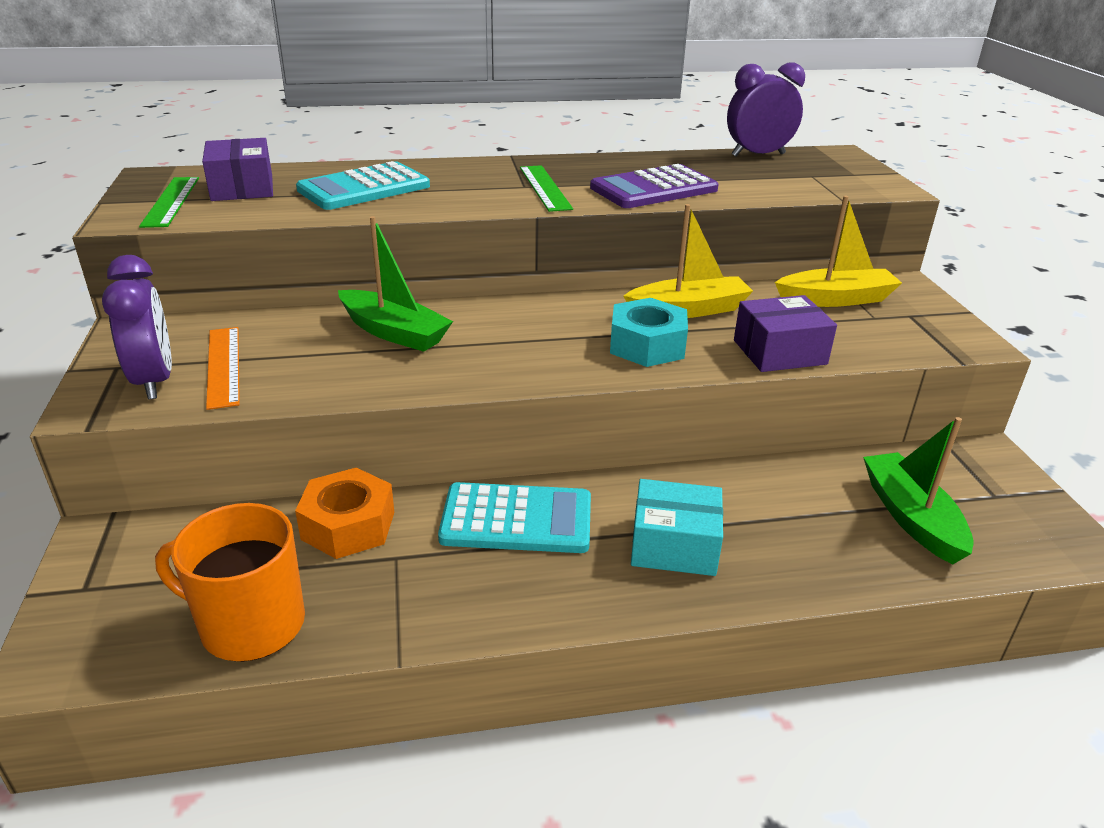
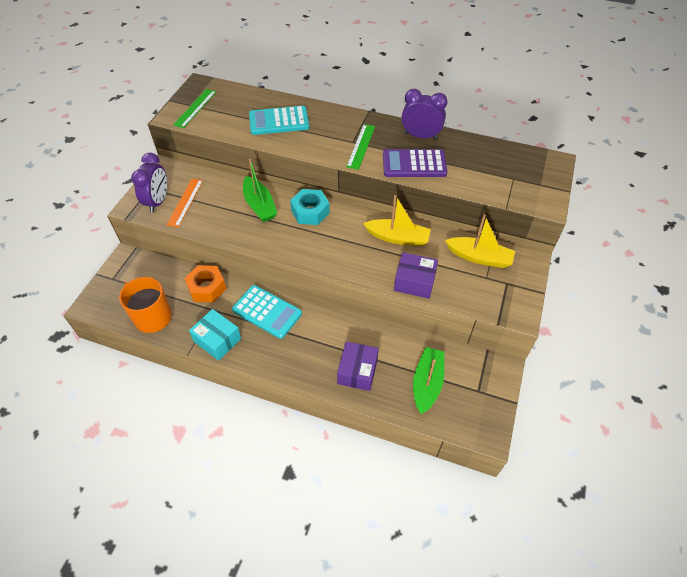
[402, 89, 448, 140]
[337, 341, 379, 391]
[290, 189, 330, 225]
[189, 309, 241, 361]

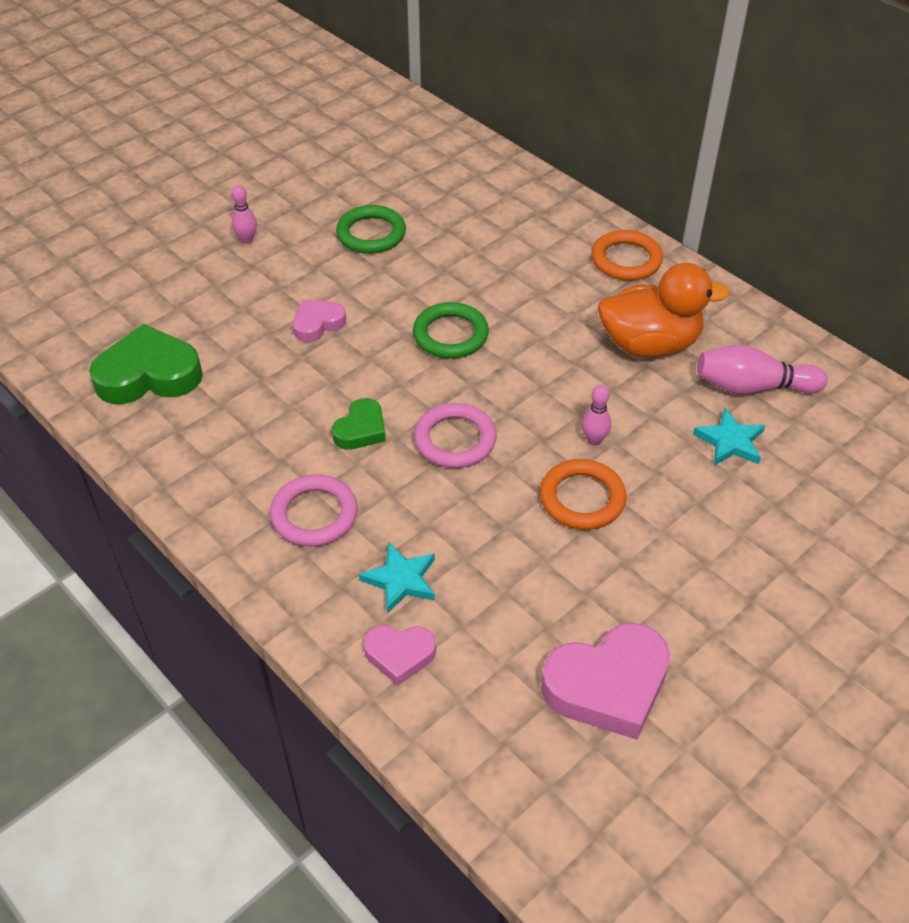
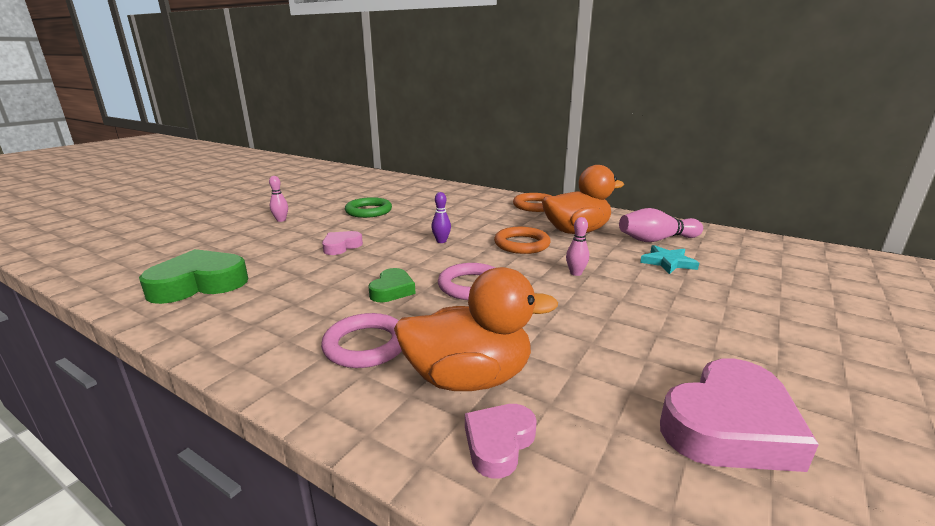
[431, 192, 451, 243]
[494, 227, 551, 254]
[394, 267, 558, 391]
[465, 404, 537, 478]

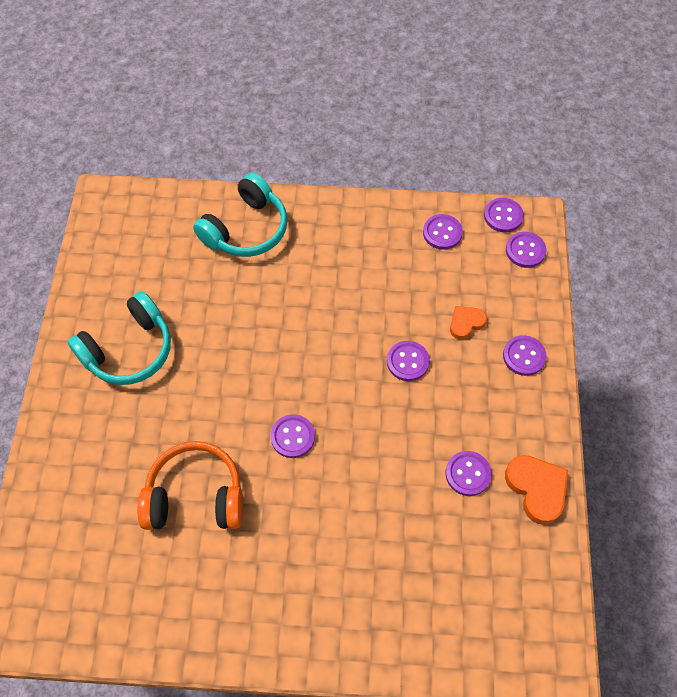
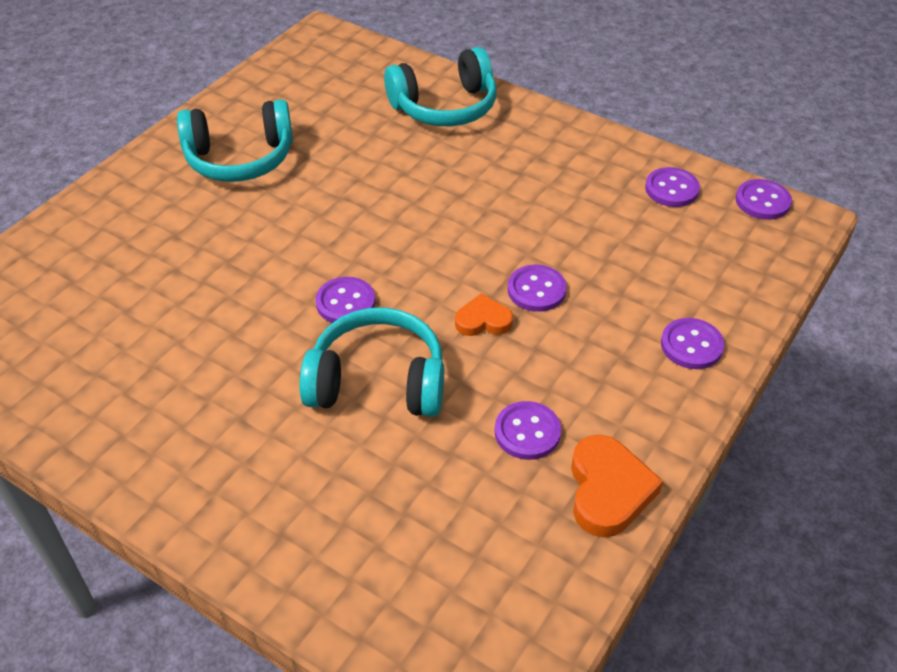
[506, 232, 547, 268] (first image)
[455, 294, 513, 336]
[138, 441, 243, 530] (first image)
[299, 307, 444, 417]

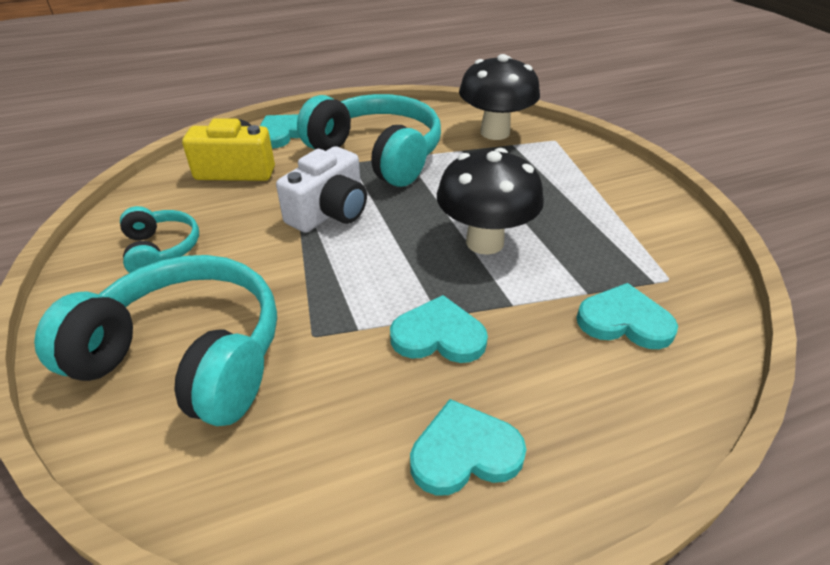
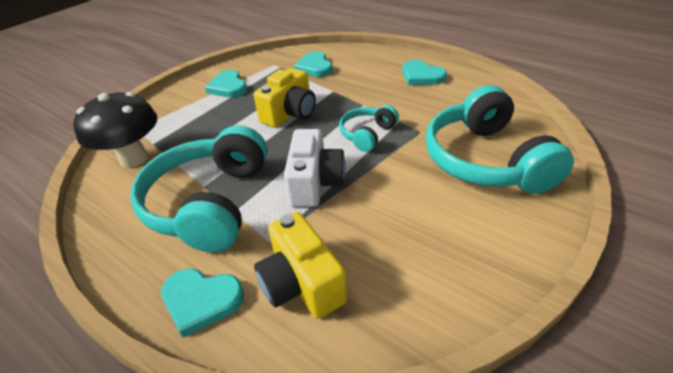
[284, 129, 346, 207]
[254, 68, 316, 128]
[339, 105, 399, 152]
[205, 70, 247, 98]

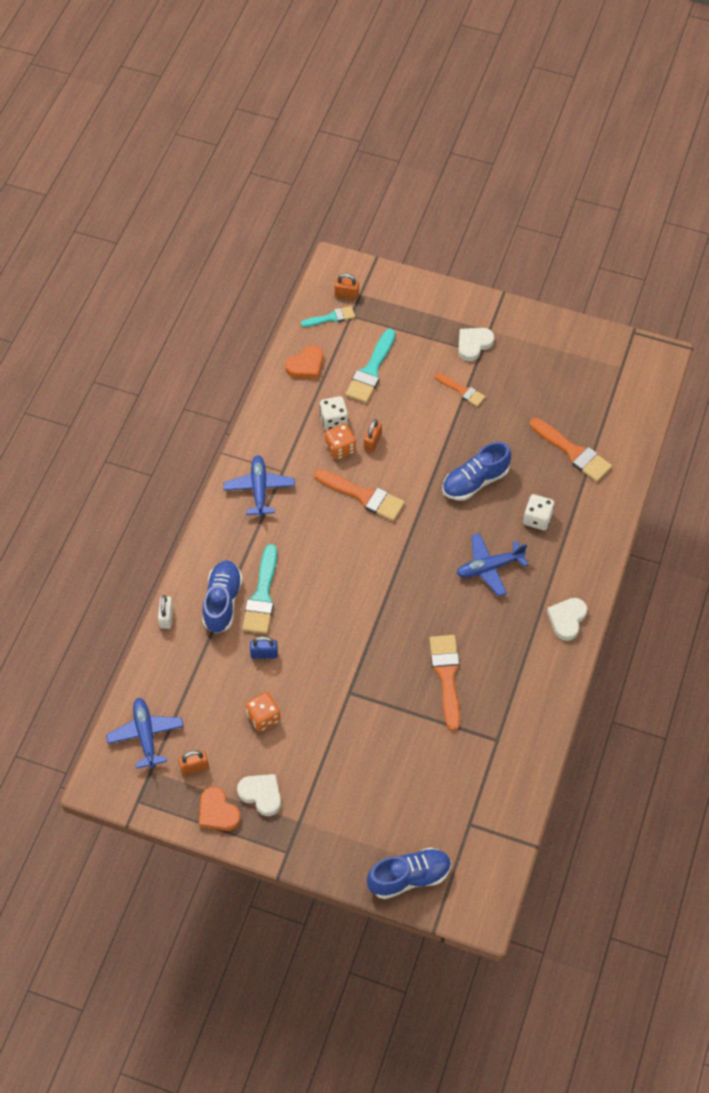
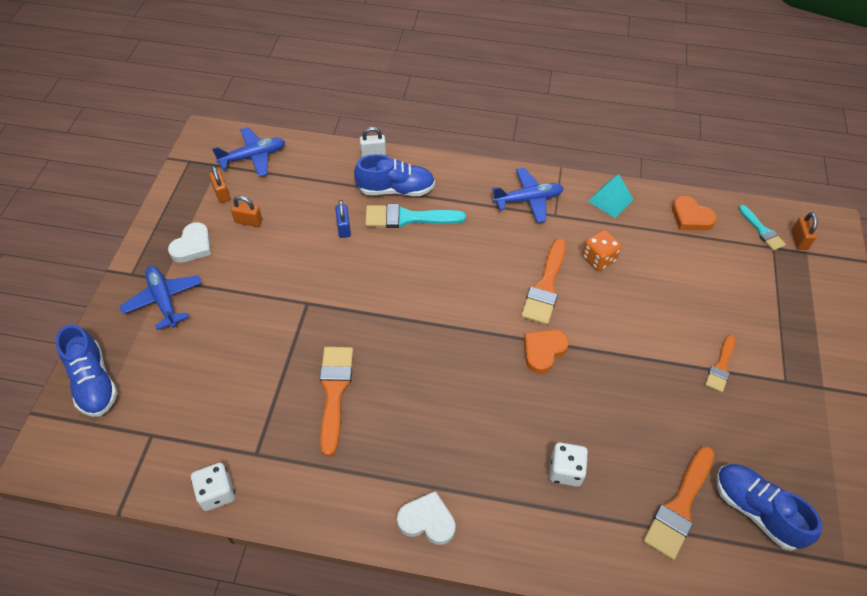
[458, 328, 494, 361] (first image)
[345, 329, 396, 403] (first image)
[191, 463, 235, 511]
[231, 196, 262, 227]
[716, 464, 822, 551]
[120, 266, 202, 330]
[319, 347, 353, 456]
[245, 692, 281, 732] (first image)
[524, 330, 569, 374]
[588, 174, 634, 218]

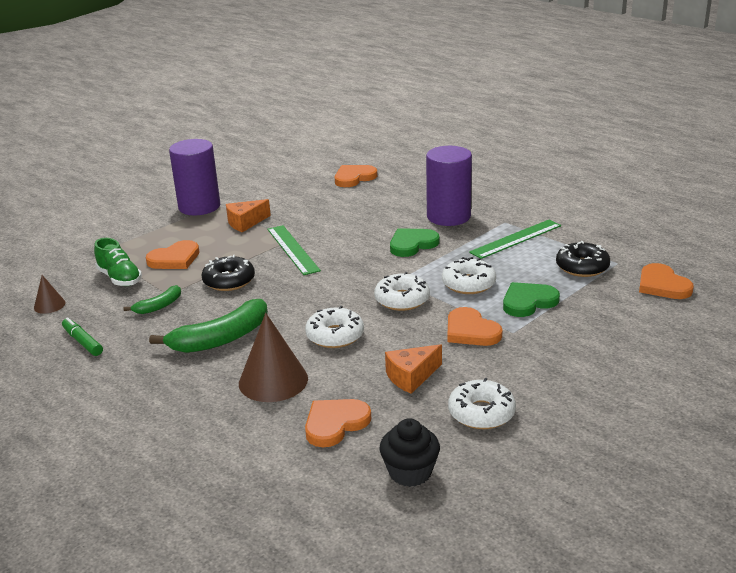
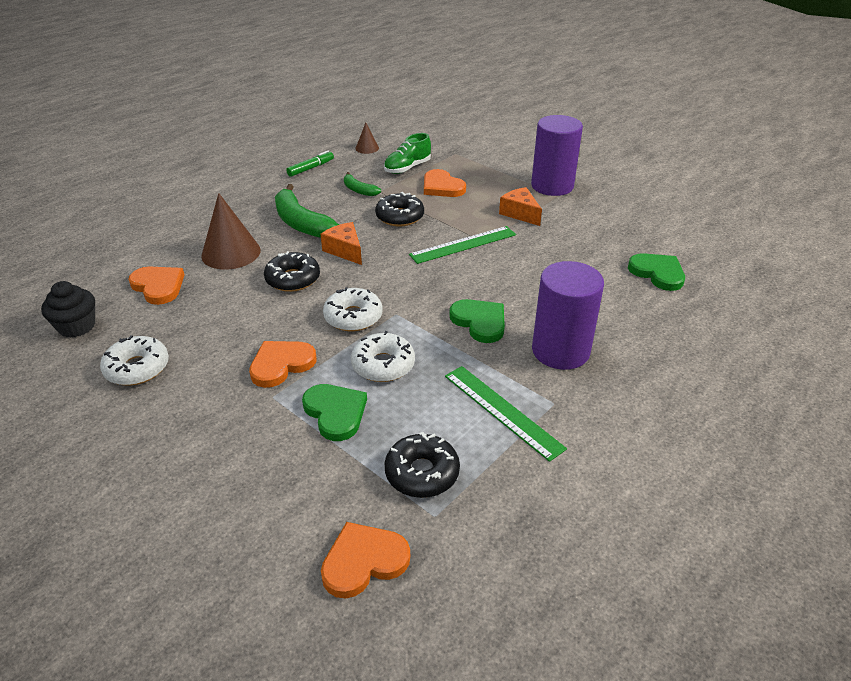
[628, 253, 685, 291]
[264, 251, 320, 292]
[321, 222, 362, 265]

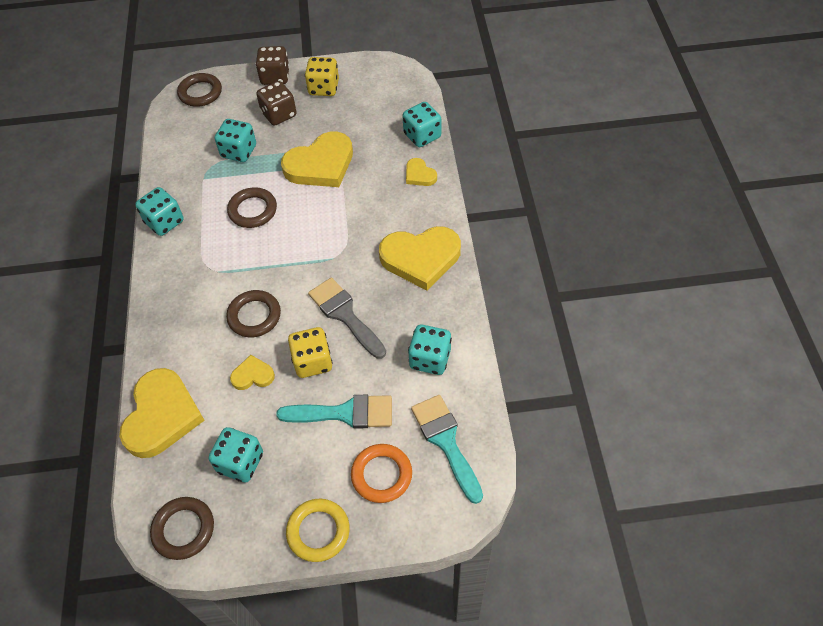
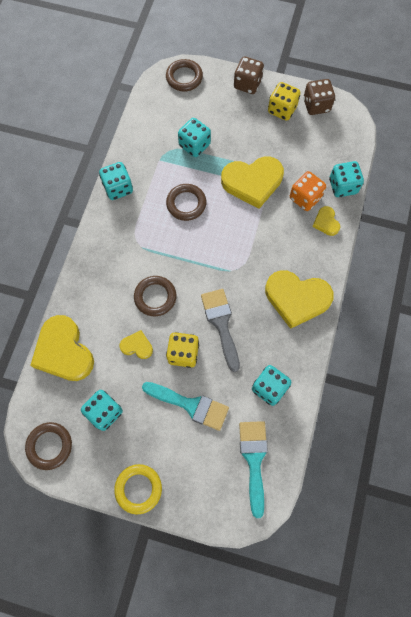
[303, 79, 335, 115]
[30, 315, 94, 381]
[351, 444, 412, 503] (first image)
[290, 171, 326, 211]

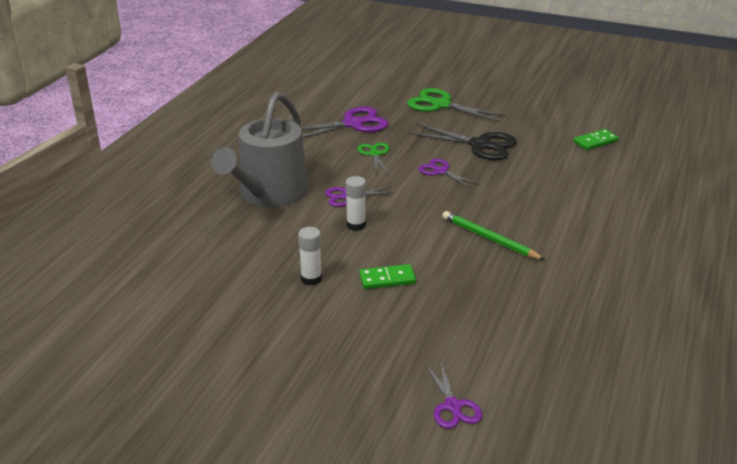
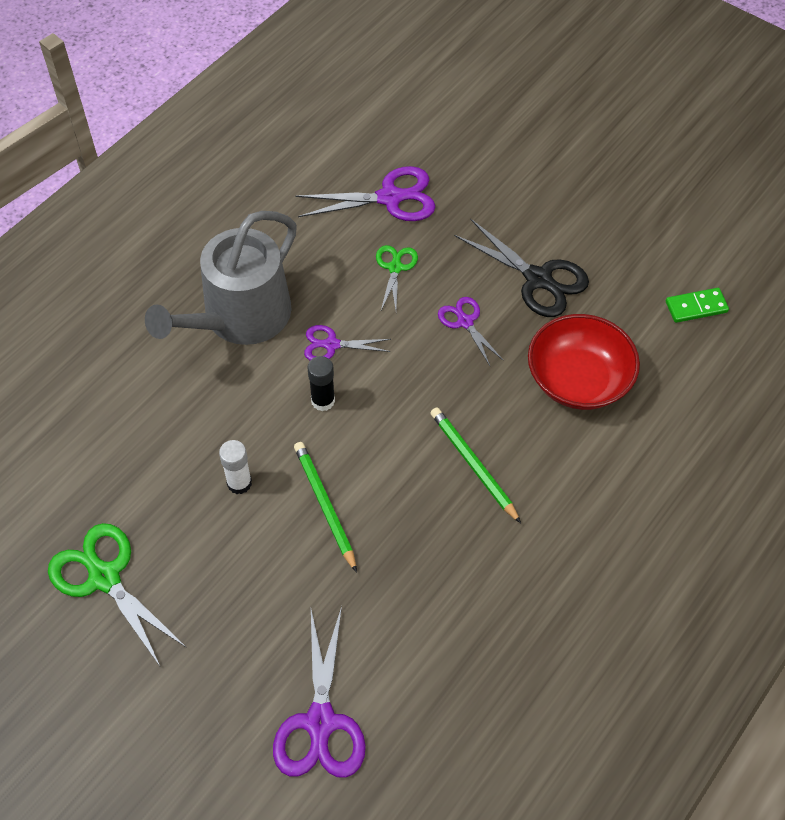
[48, 523, 187, 666]
[307, 356, 335, 411]
[294, 442, 357, 573]
[273, 606, 366, 778]
[528, 314, 640, 410]

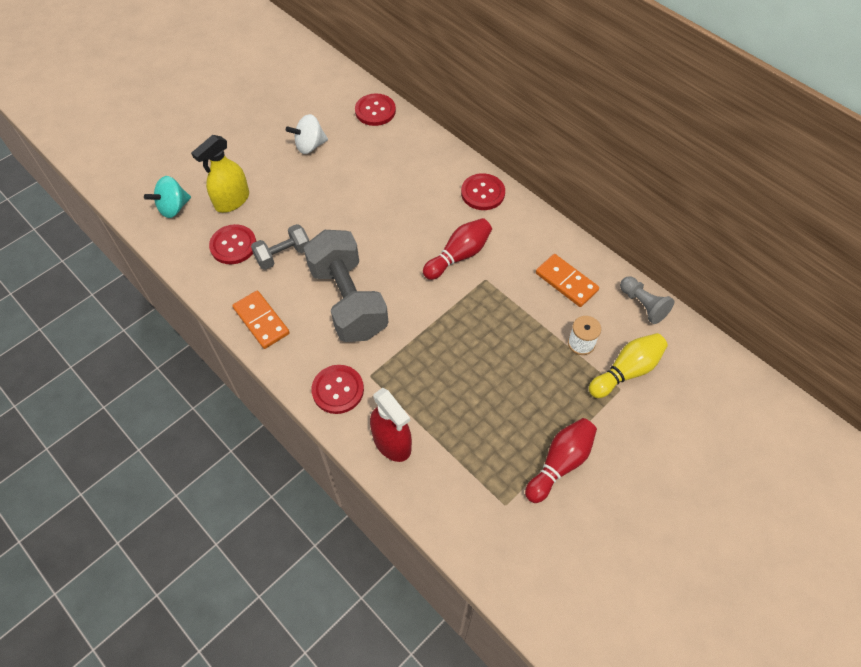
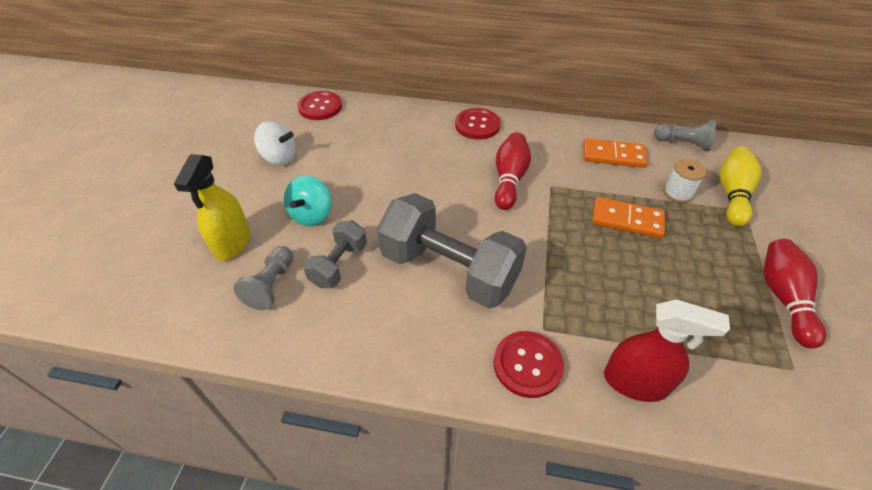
[254, 121, 296, 165]
[284, 175, 332, 226]
[234, 246, 293, 310]
[592, 197, 665, 239]

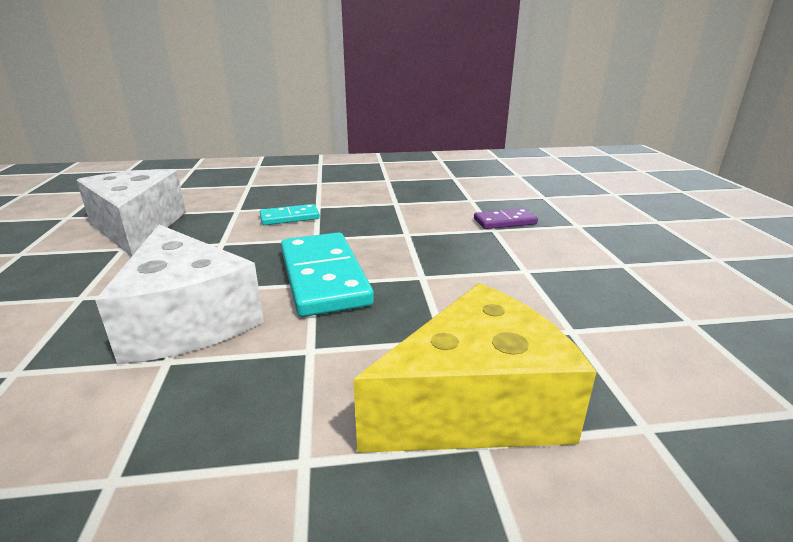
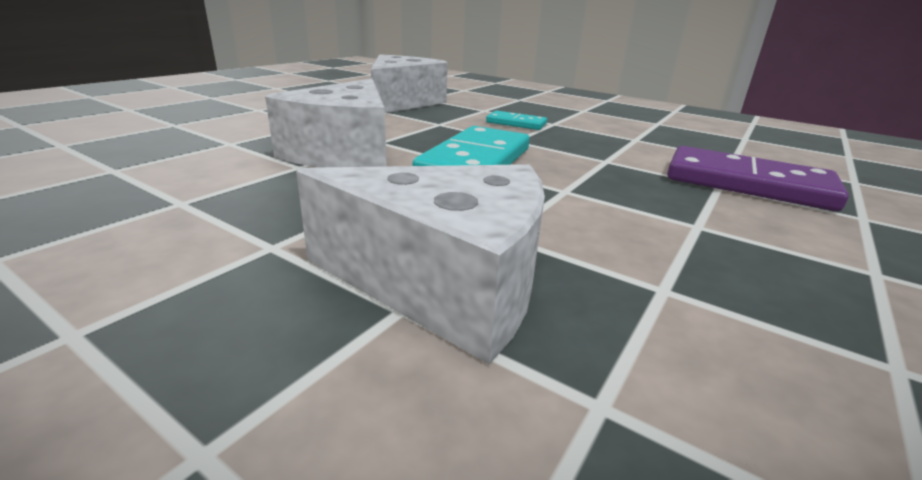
[667, 146, 849, 211]
[296, 164, 545, 364]

